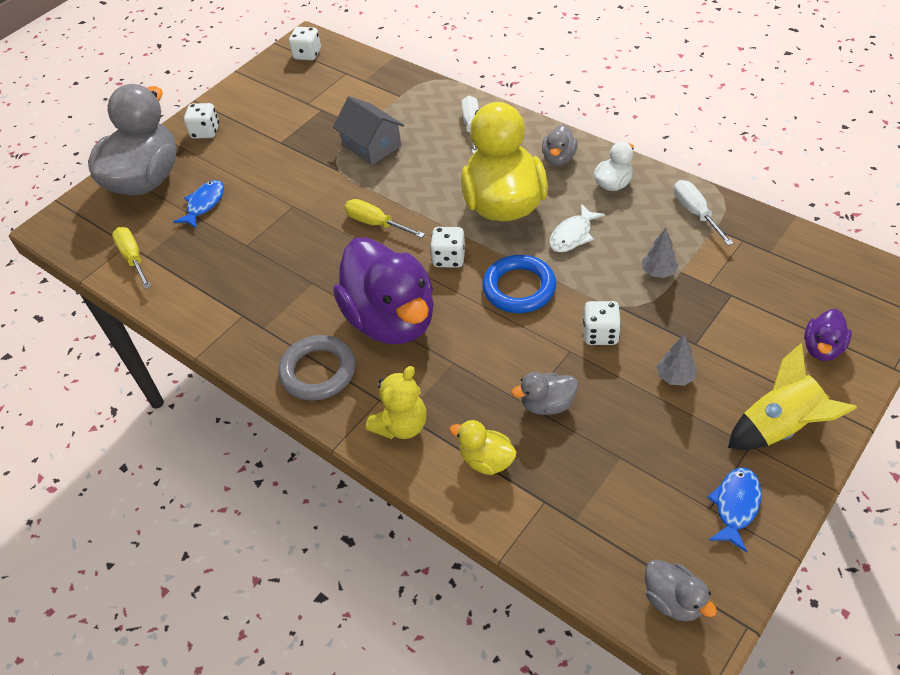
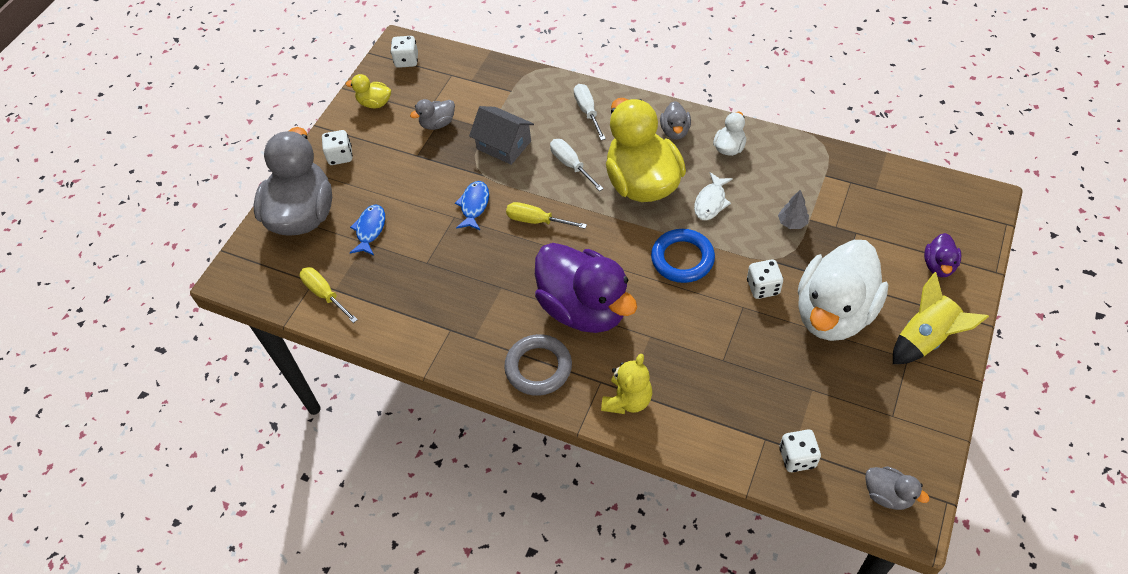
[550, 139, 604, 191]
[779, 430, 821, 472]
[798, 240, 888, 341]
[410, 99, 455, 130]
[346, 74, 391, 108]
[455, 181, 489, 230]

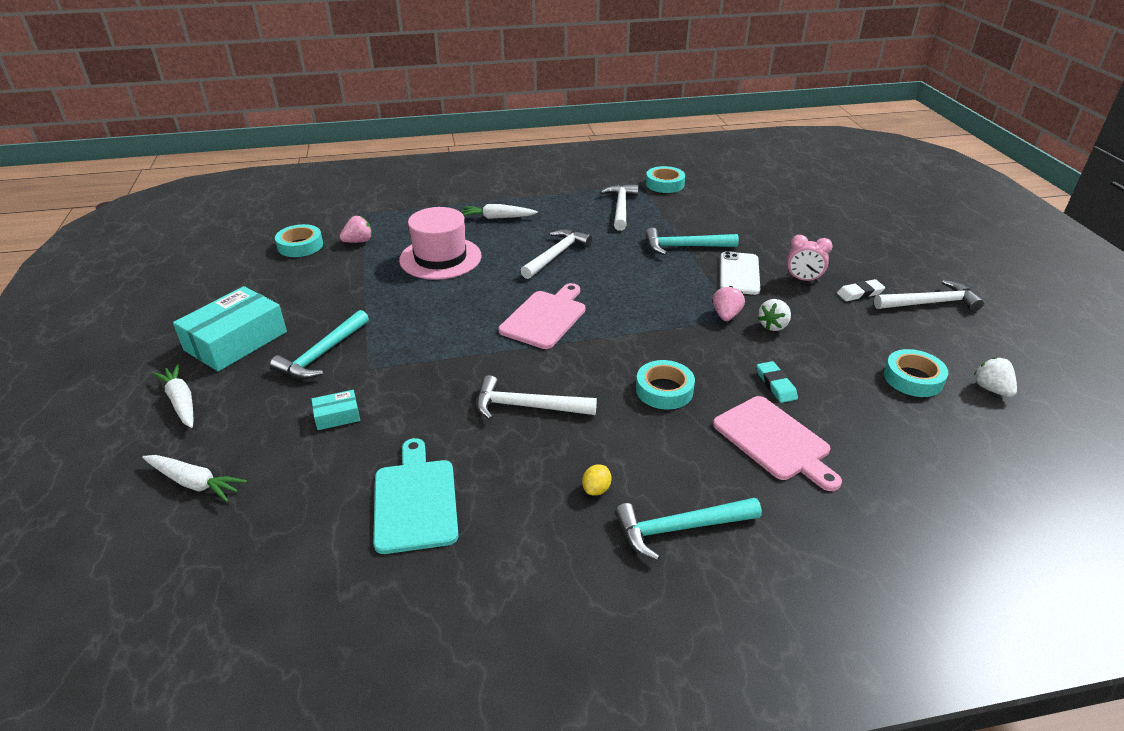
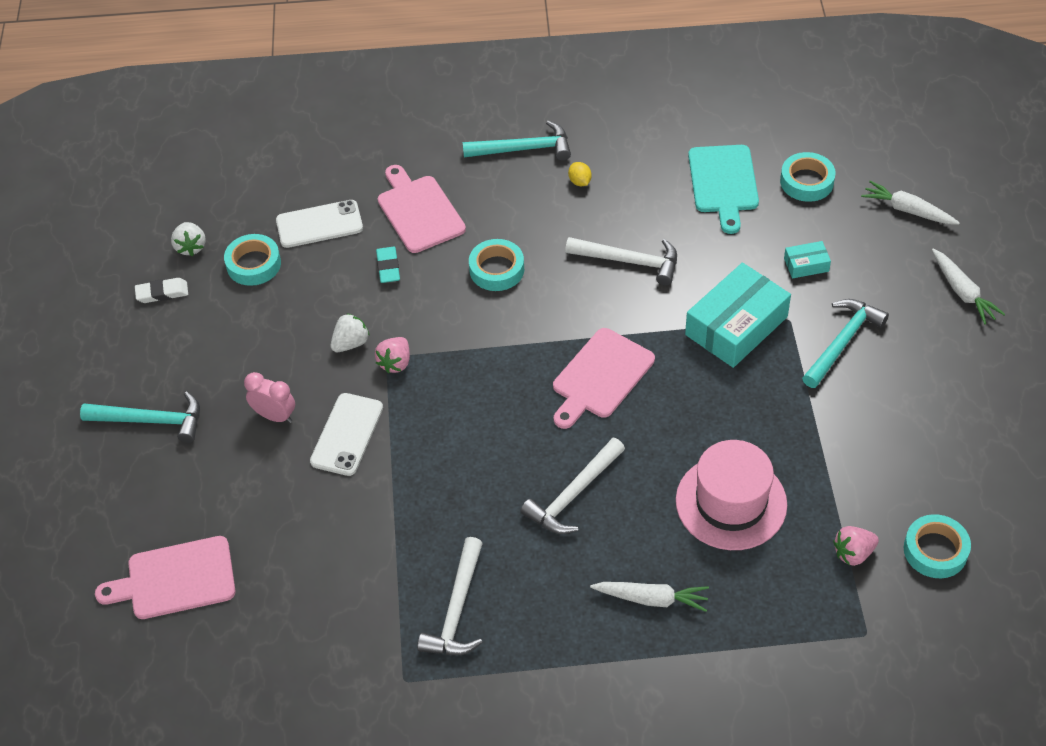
[780, 152, 836, 202]
[80, 391, 200, 443]
[135, 278, 188, 303]
[874, 280, 984, 312] (first image)
[685, 263, 791, 368]
[568, 162, 592, 186]
[276, 200, 363, 248]
[95, 536, 236, 619]

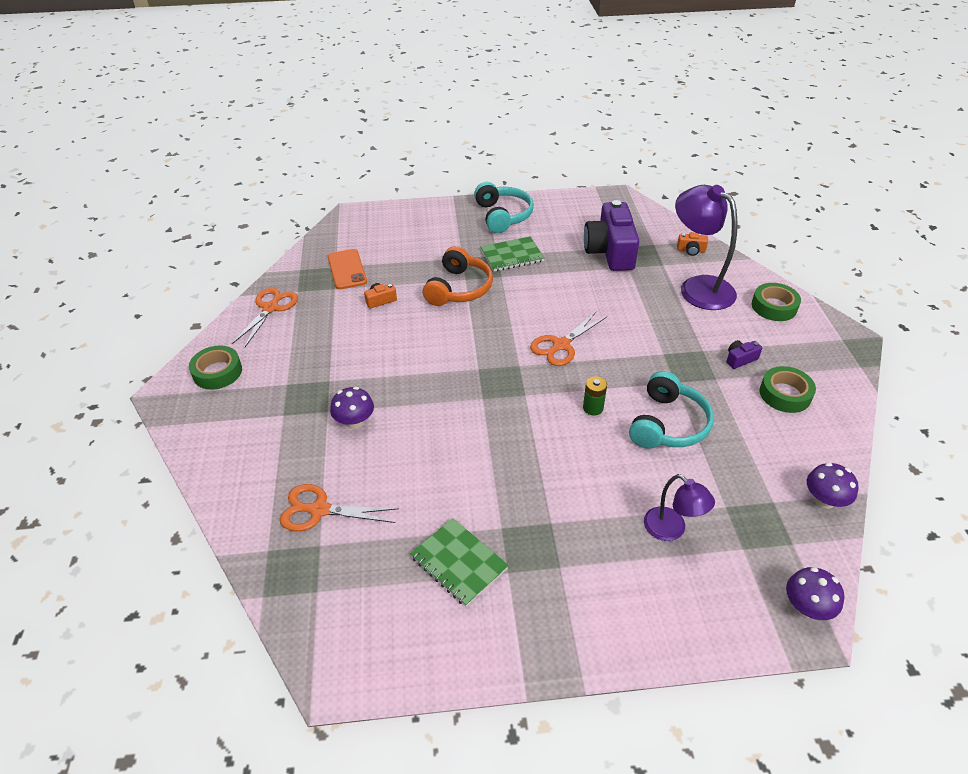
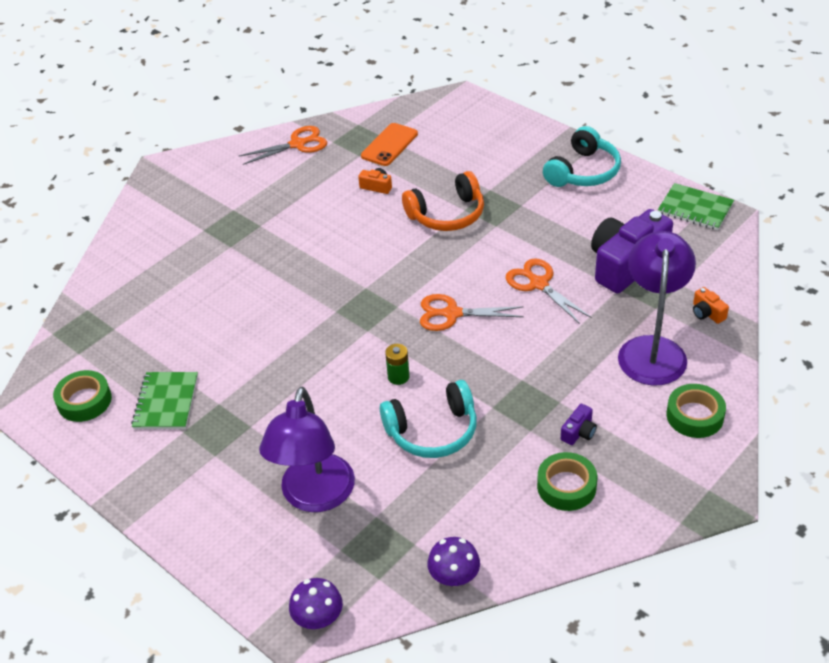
[658, 183, 734, 230]
[561, 404, 597, 445]
[53, 370, 112, 422]
[330, 387, 374, 429] (first image)
[259, 387, 355, 512]
[506, 258, 592, 324]

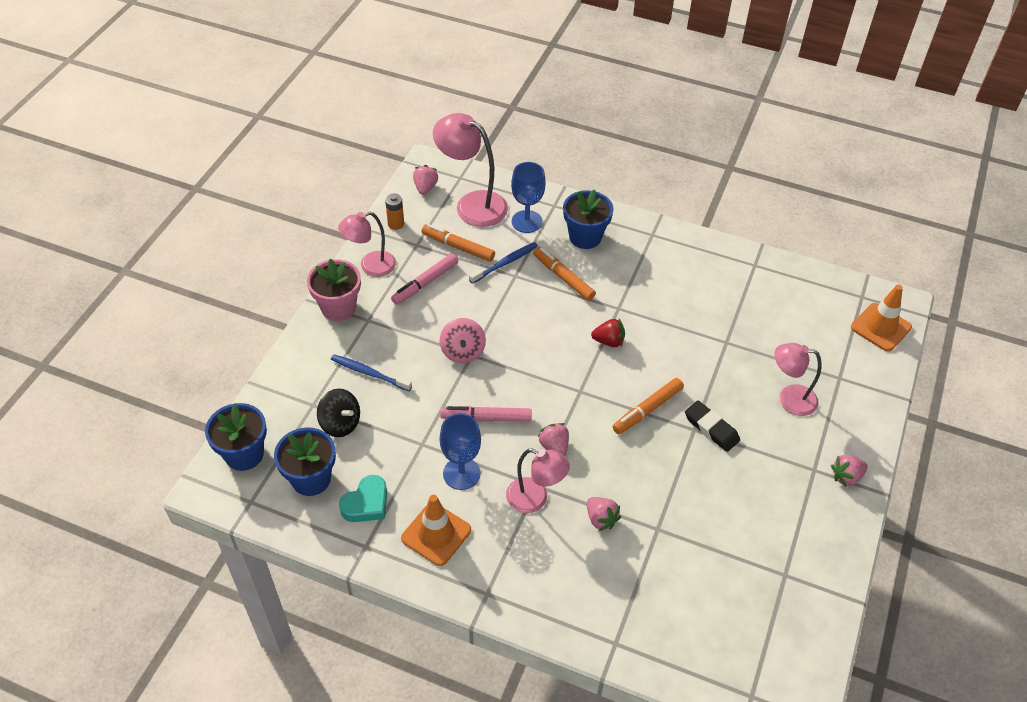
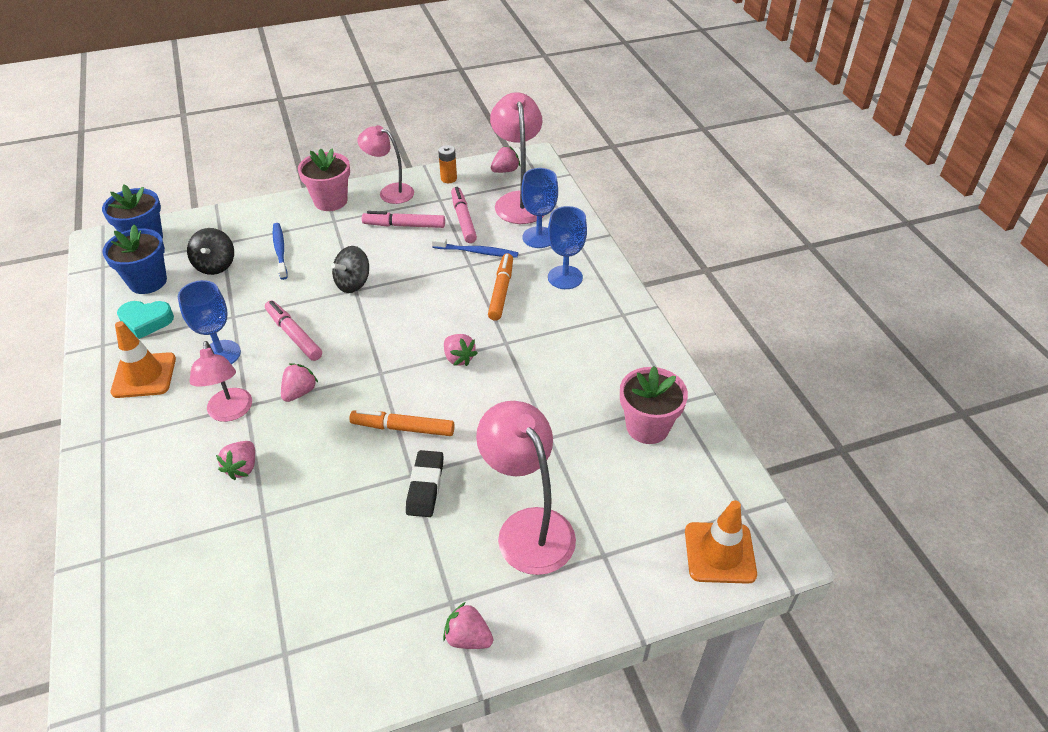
[548, 206, 587, 289]
[451, 187, 477, 243]
[331, 246, 369, 293]
[444, 334, 477, 366]
[476, 401, 576, 575]
[620, 366, 688, 444]

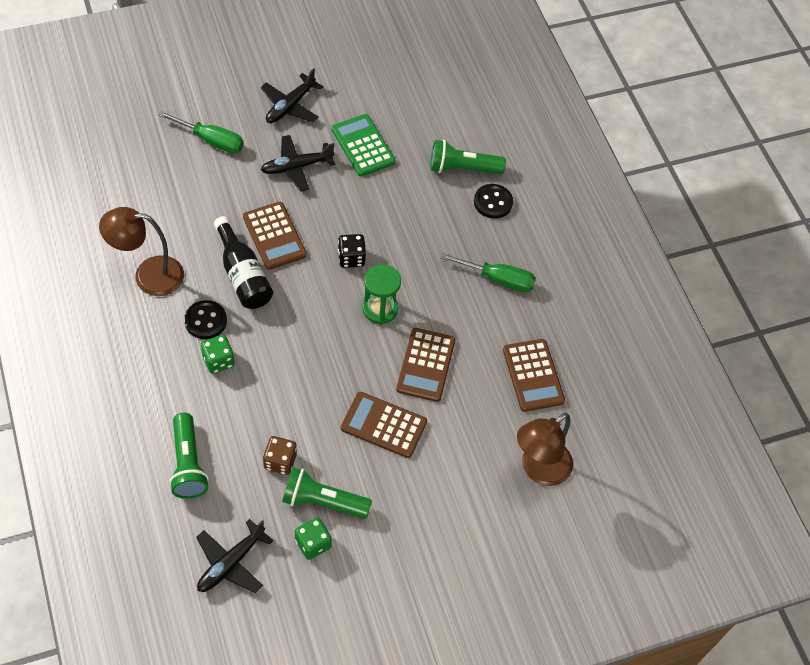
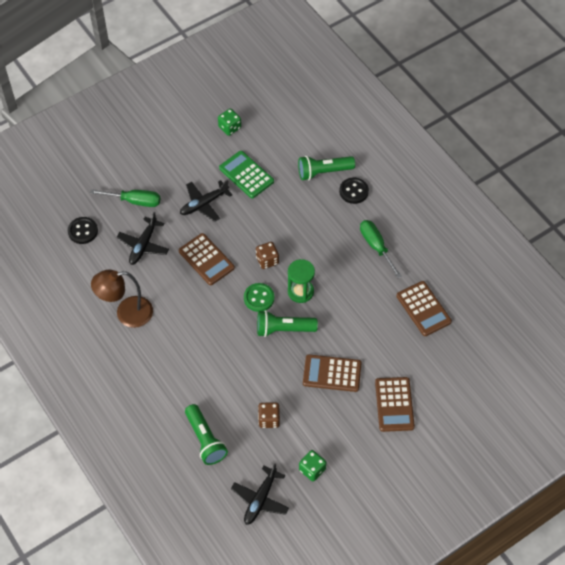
[117, 212, 169, 265]
[214, 216, 273, 309] (first image)
[256, 242, 279, 269]
[360, 220, 402, 278]
[68, 217, 98, 244]
[375, 377, 415, 432]
[218, 109, 241, 136]
[517, 413, 573, 486] (first image)
[257, 310, 318, 337]
[244, 283, 274, 312]

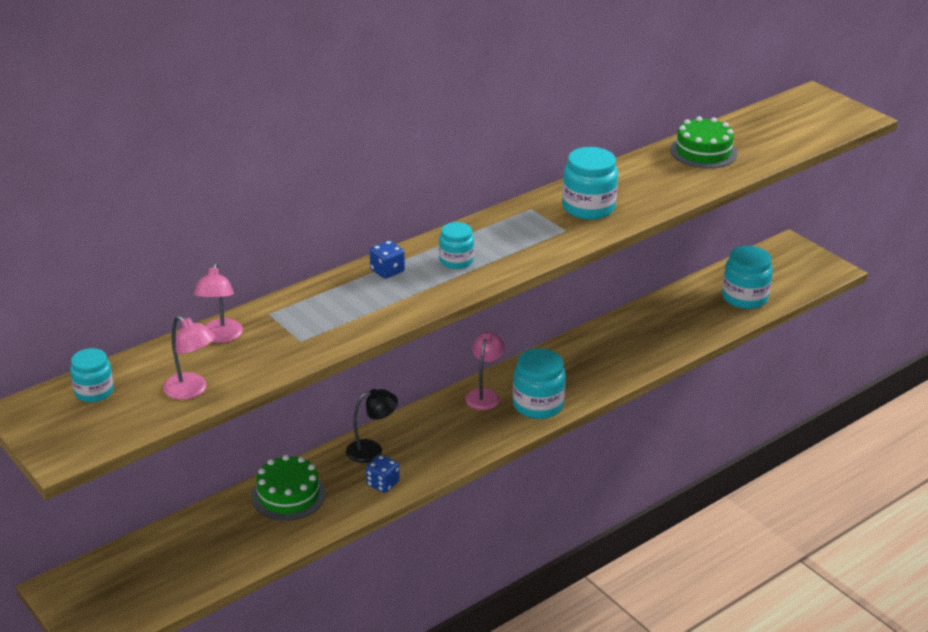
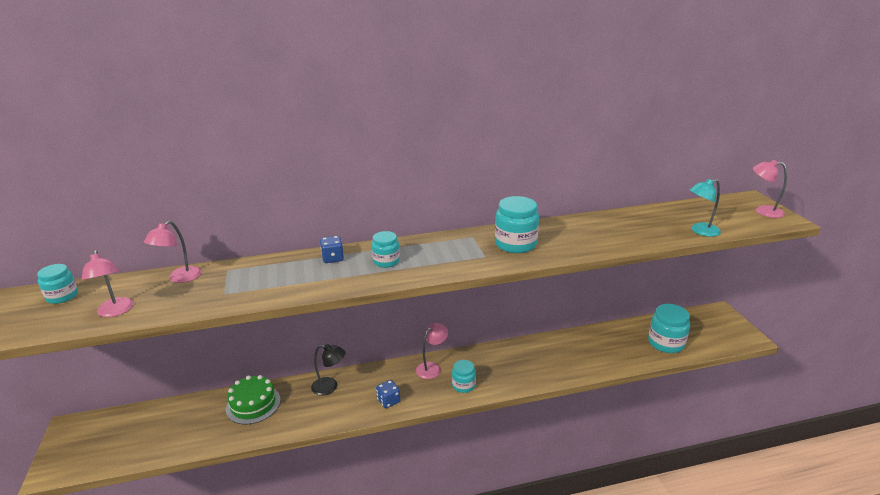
[670, 116, 737, 168] (first image)
[452, 360, 476, 393]
[376, 380, 400, 408]
[753, 160, 787, 218]
[690, 179, 721, 237]

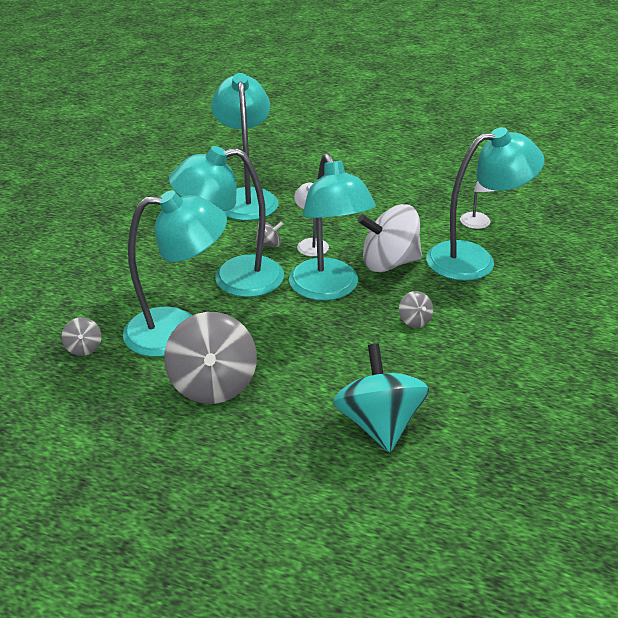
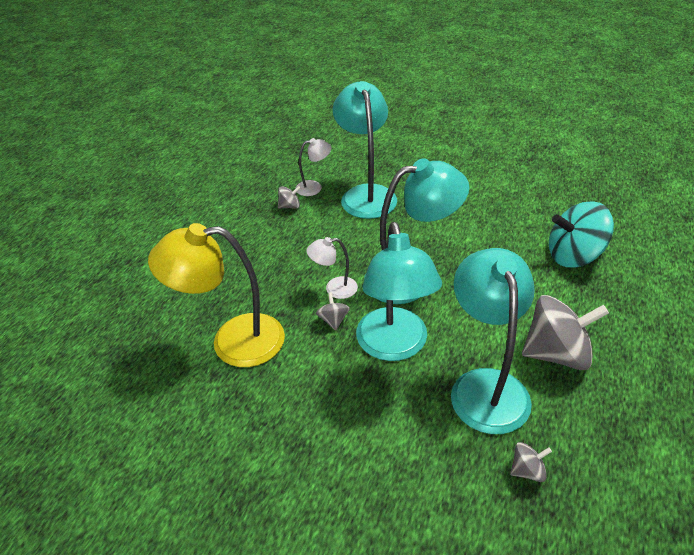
[148, 223, 285, 367]
[358, 204, 422, 272] (first image)
[278, 186, 301, 209]

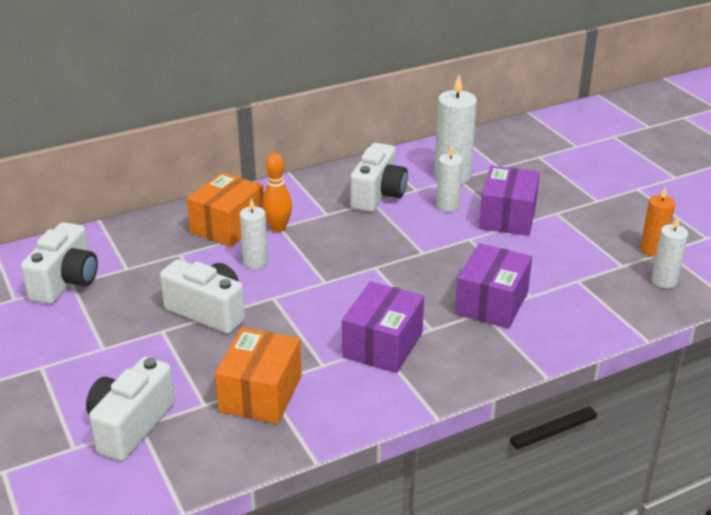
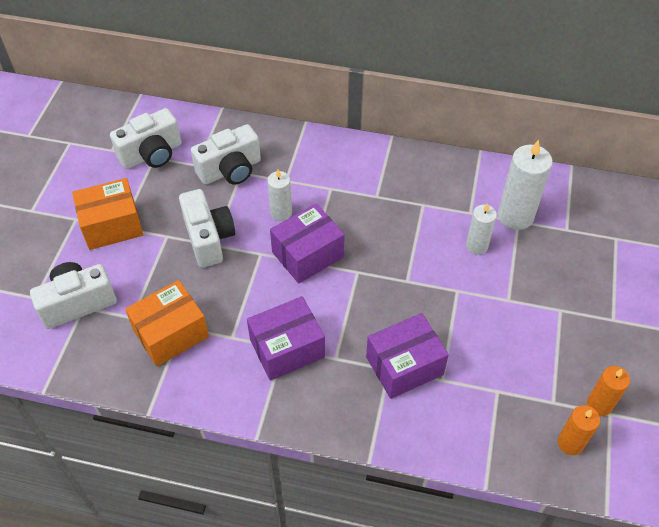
[191, 124, 261, 185]
[262, 153, 292, 232] (first image)
[270, 203, 345, 284]
[72, 178, 143, 250]
[558, 405, 600, 455]

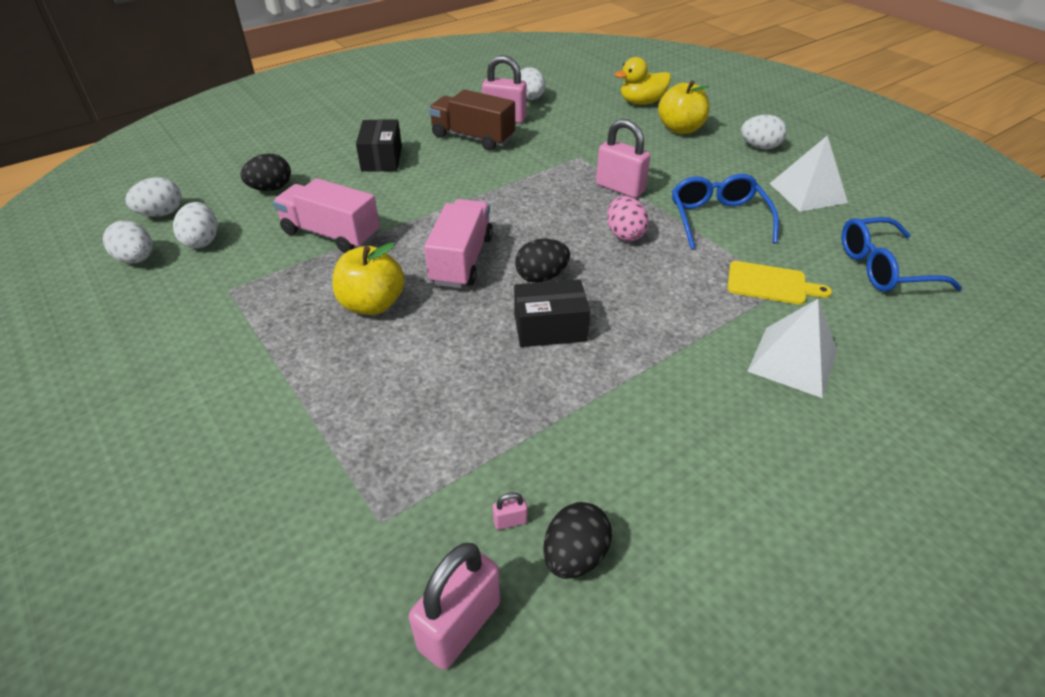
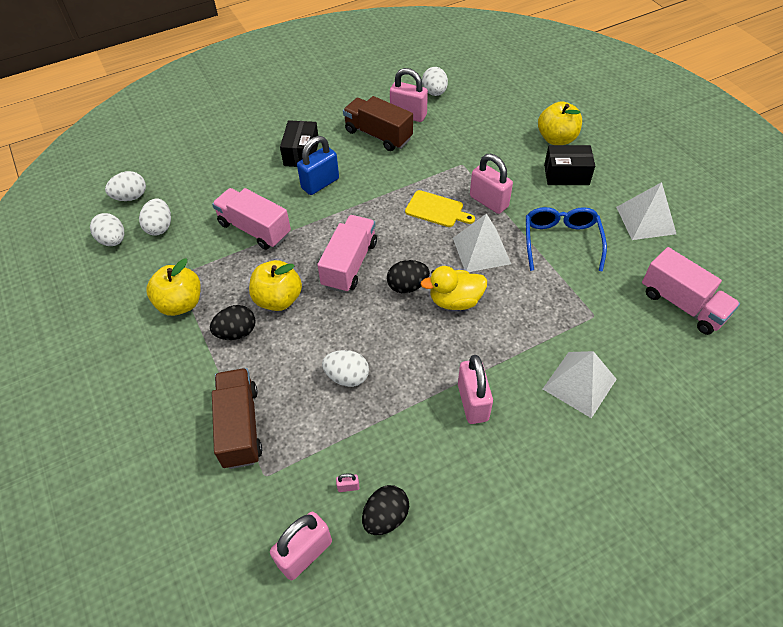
[420, 266, 487, 310]
[322, 350, 369, 387]
[210, 305, 256, 340]
[453, 213, 511, 272]
[642, 247, 740, 335]
[405, 190, 475, 227]
[544, 145, 595, 185]
[297, 136, 339, 195]
[146, 258, 201, 316]
[458, 355, 493, 424]
[212, 368, 262, 469]

